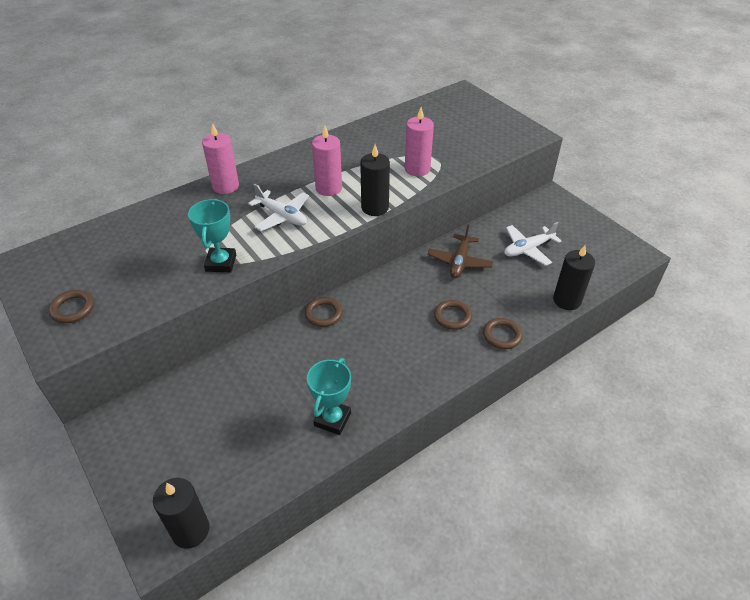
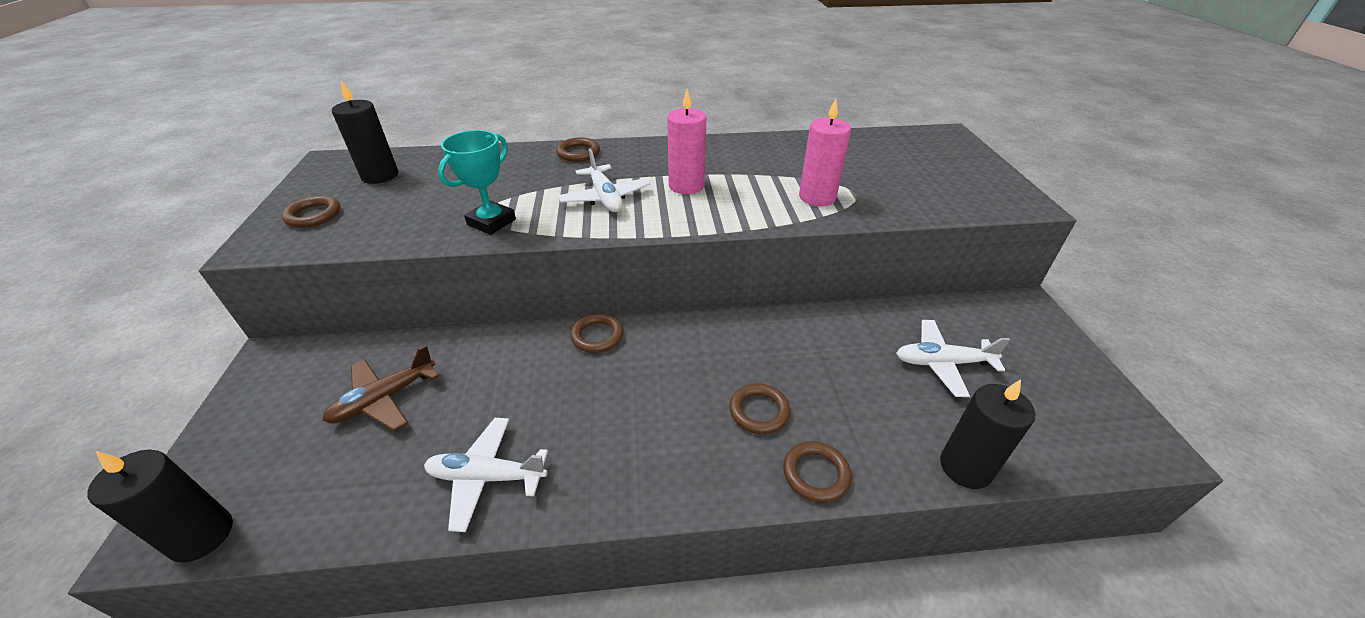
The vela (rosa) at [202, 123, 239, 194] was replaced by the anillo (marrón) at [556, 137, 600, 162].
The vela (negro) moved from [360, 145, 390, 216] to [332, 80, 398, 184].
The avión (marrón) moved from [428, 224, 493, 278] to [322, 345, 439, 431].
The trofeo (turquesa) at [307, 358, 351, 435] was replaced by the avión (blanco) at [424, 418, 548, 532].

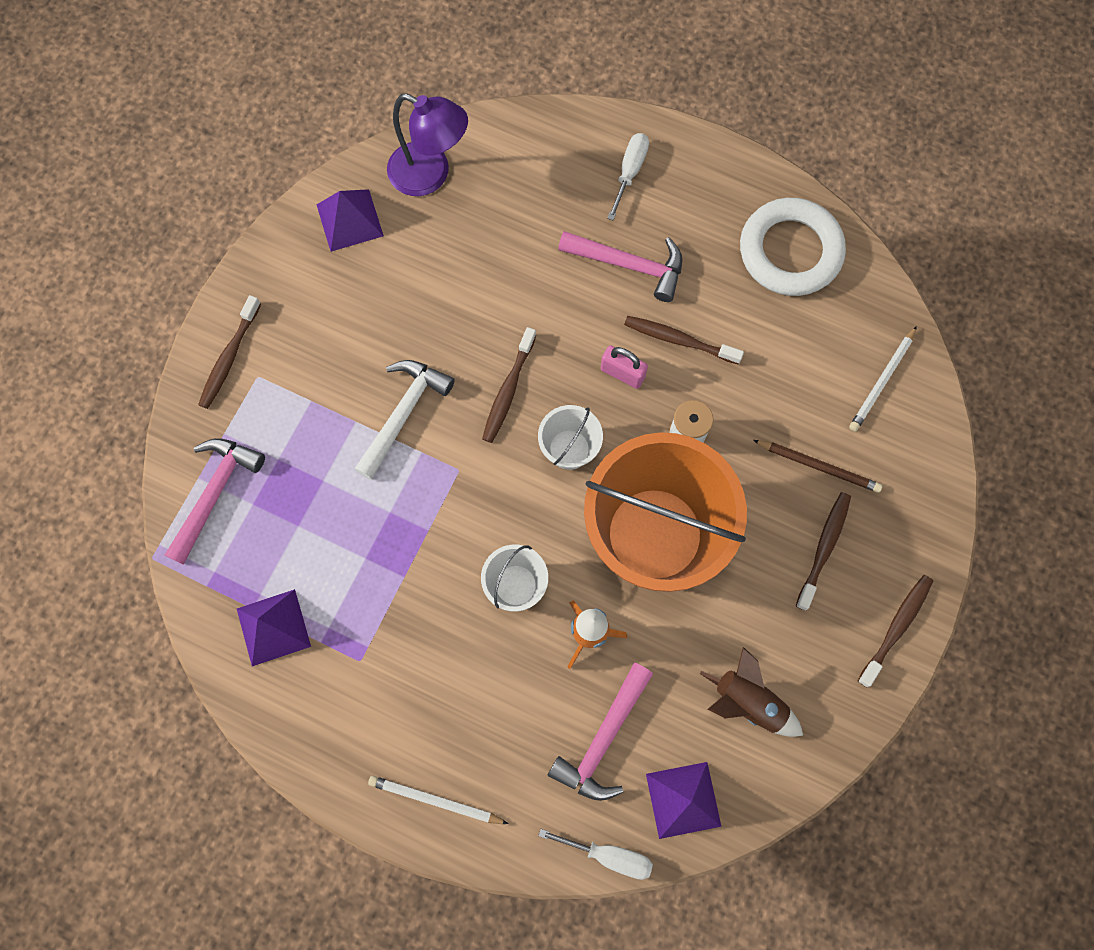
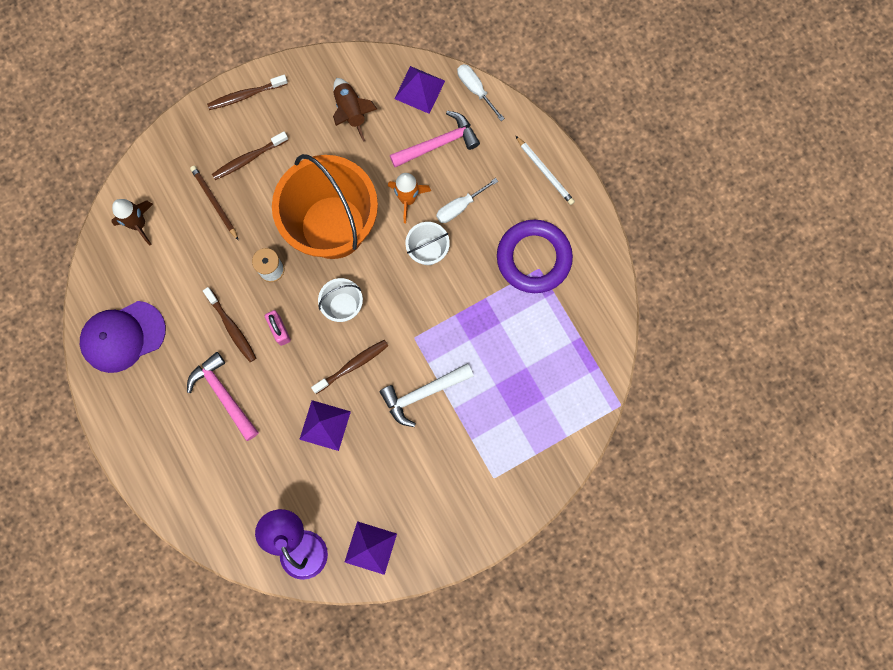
The destornillador (blanco) moved from [607, 133, 649, 220] to [436, 178, 498, 223].
The anillo (blanco) at [740, 198, 846, 296] was replaced by the gorra (morado) at [80, 301, 166, 373].
The cepillo de dientes (marrón) at [198, 295, 261, 409] disappeared.
The lápiz (blanco) at [849, 326, 917, 432] was replaced by the cohete (marrón) at [111, 199, 153, 245].
The martillo (rosa) at [165, 438, 265, 565] disappeared.
The pirámide (morado) moved from [237, 589, 311, 666] to [299, 400, 351, 451].
The anillo (morado) at [497, 220, 573, 293] appeared.

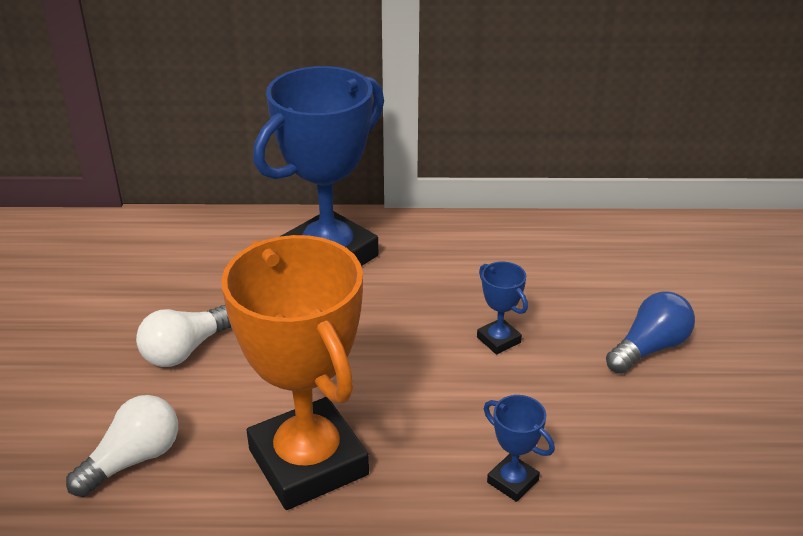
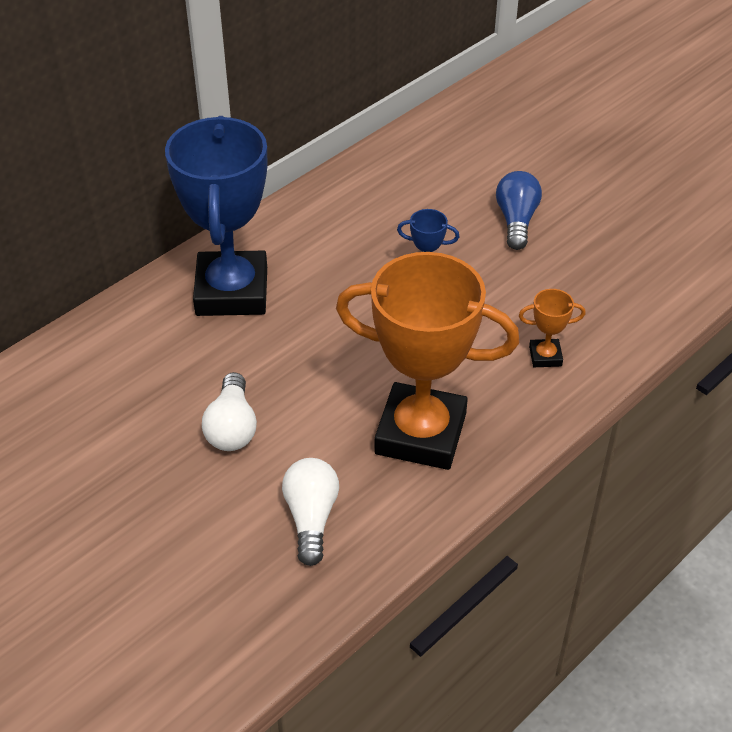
The trofeo (azul) at [484, 395, 555, 502] became the trofeo (naranja) at [519, 289, 586, 367].

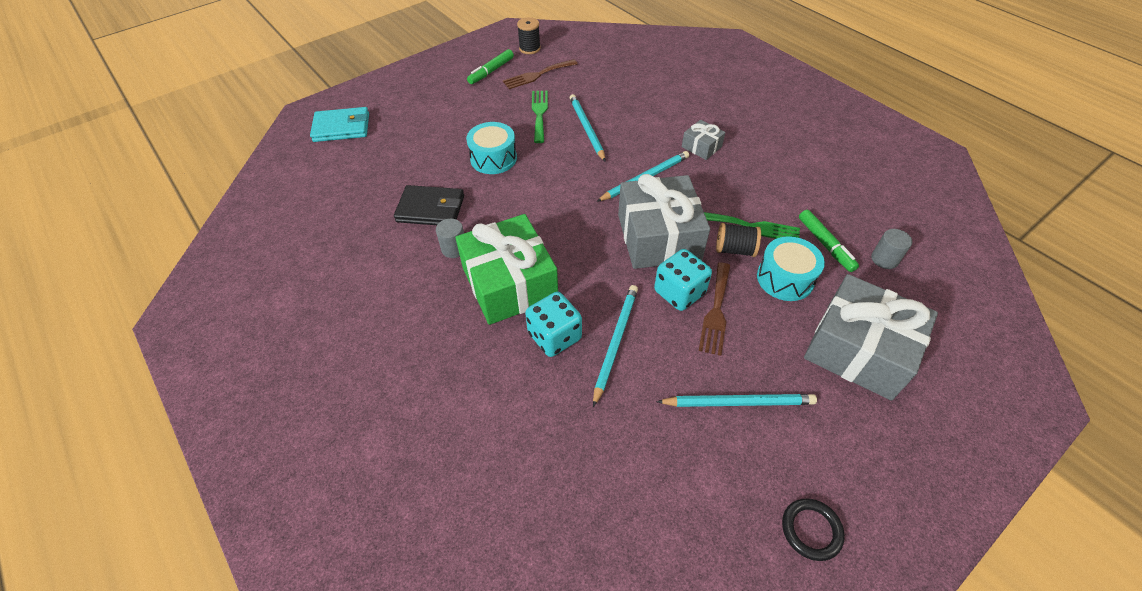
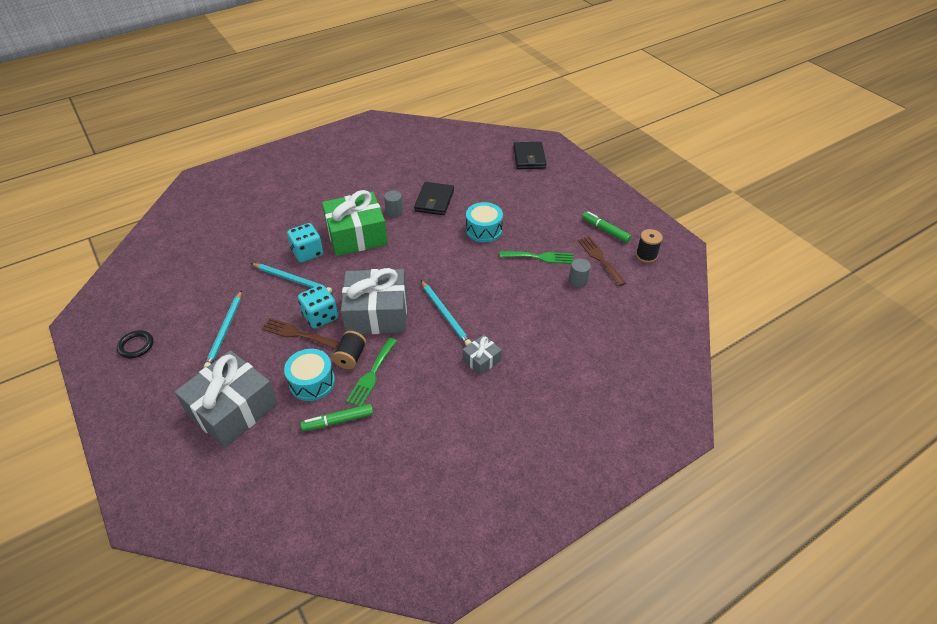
The lápiz (turquesa) at [570, 94, 606, 162] disappeared.
The cartera (turquesa) at [310, 107, 369, 142] became the cartera (negro) at [513, 142, 546, 169].
The cilindro (gris) moved from [871, 229, 912, 269] to [569, 258, 591, 288].

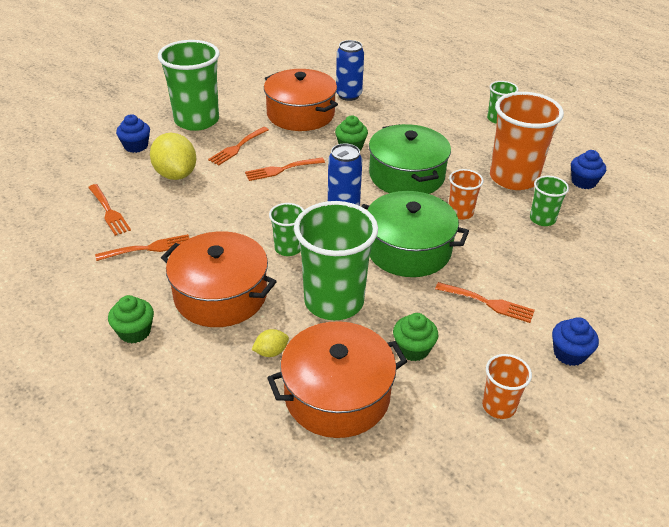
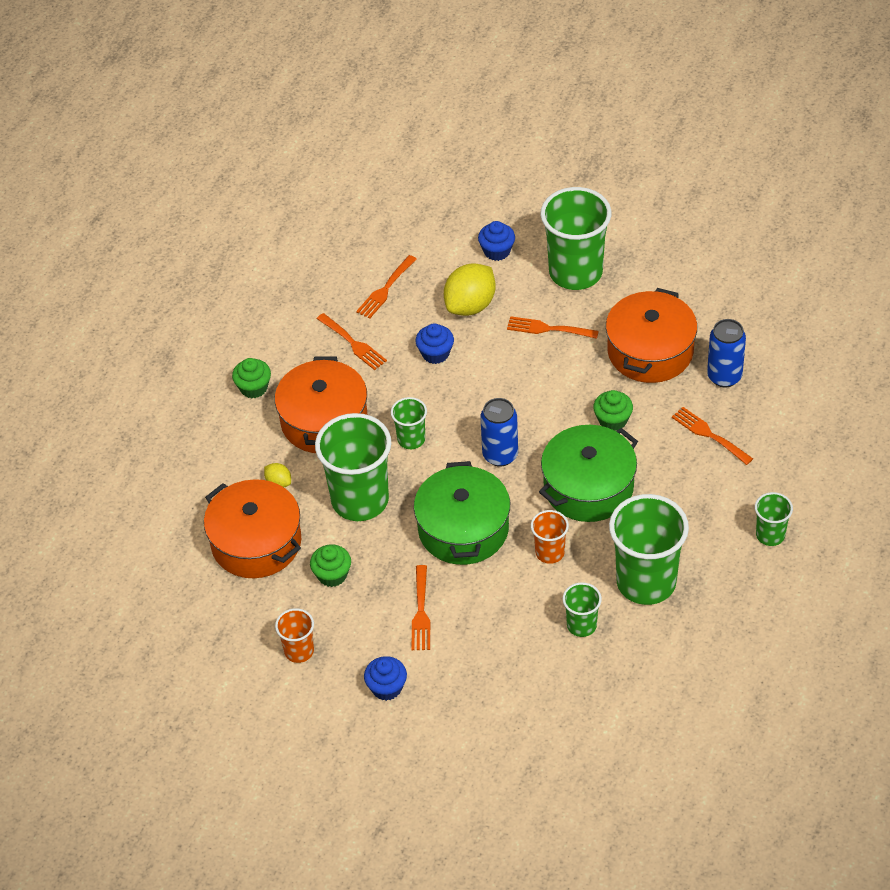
The vaso (naranja) at [490, 92, 564, 190] became the vaso (verde) at [609, 494, 689, 605].
The magdalena (azul) moved from [571, 150, 606, 189] to [416, 323, 454, 364].
The tenedor (naranja) moved from [245, 158, 325, 181] to [672, 407, 753, 465].

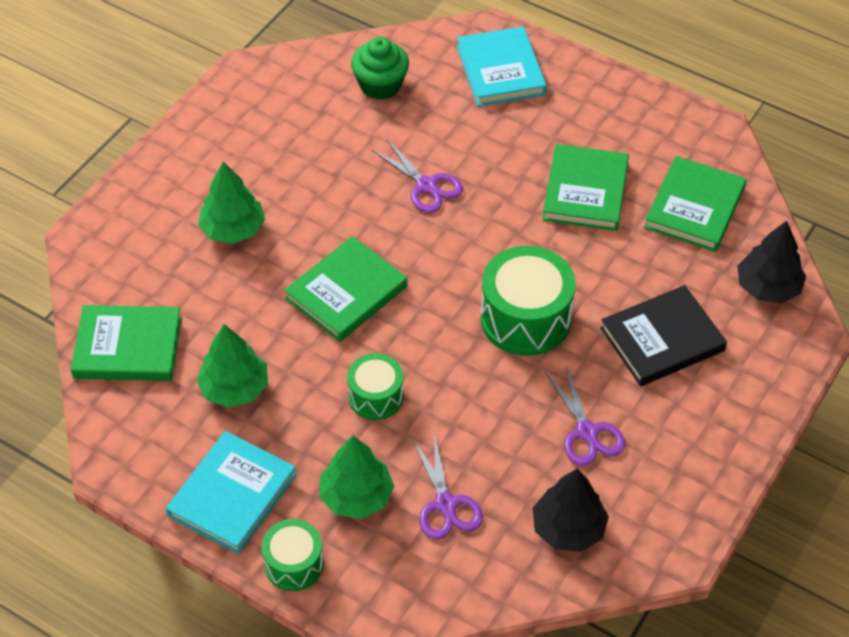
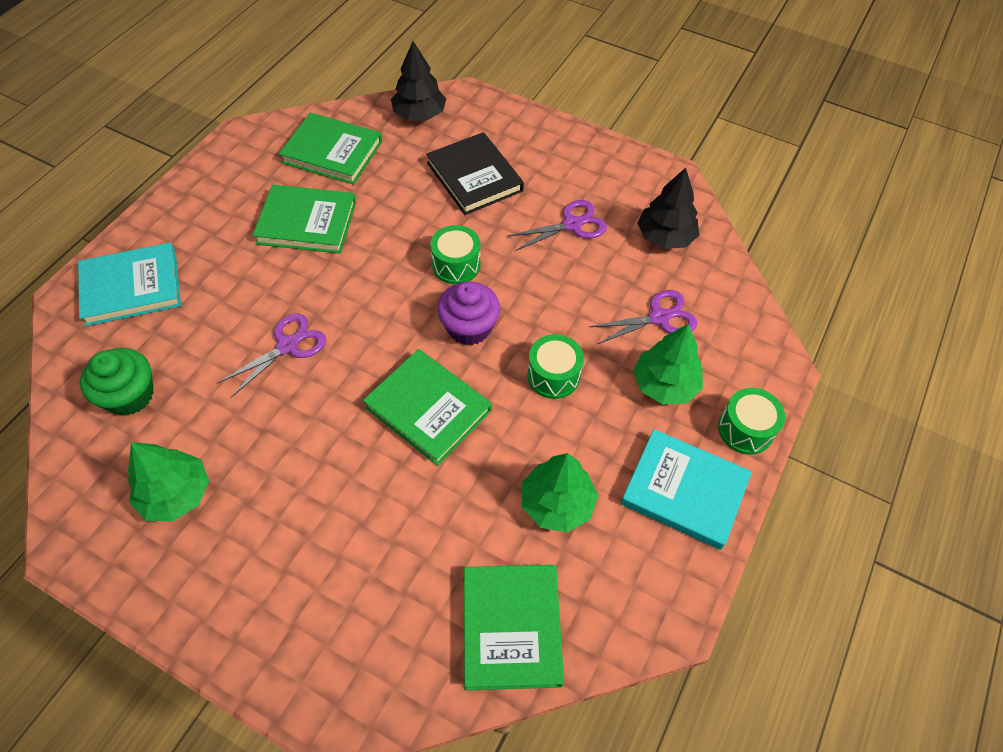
The árbol (verde) moved from [198, 161, 265, 244] to [128, 442, 209, 521].
The tambor (verde) at [481, 246, 576, 356] changed to 0.59 times the size.
The magdalena (morado) at [437, 281, 500, 346] appeared.

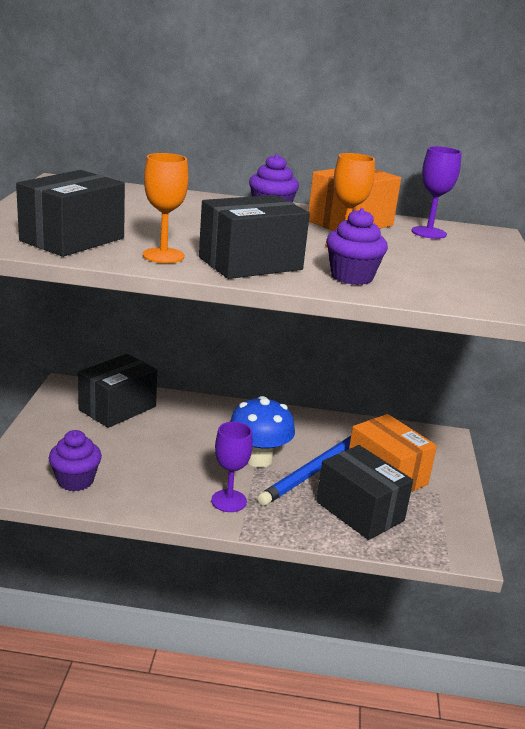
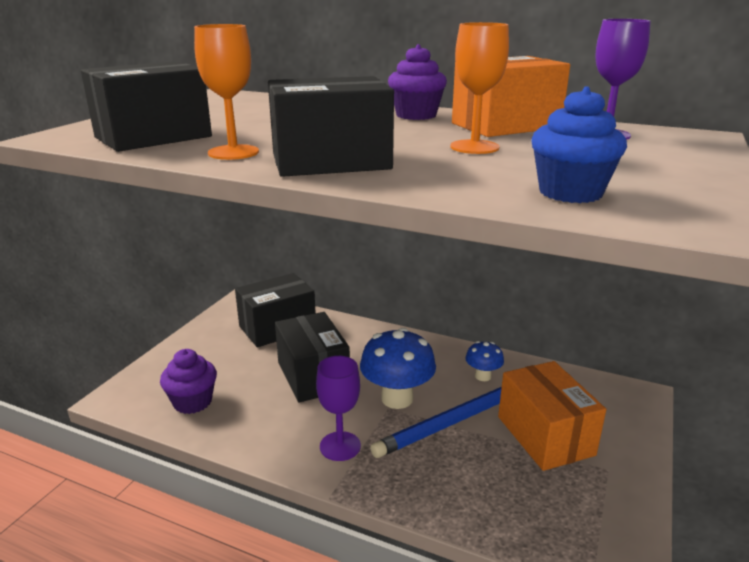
The magdalena (morado) at [326, 208, 388, 285] disappeared.
The caja (negro) moved from [316, 445, 413, 540] to [275, 312, 350, 403].
The magdalena (azul) at [531, 87, 627, 203] appeared.
The seta (azul) at [466, 341, 504, 381] appeared.

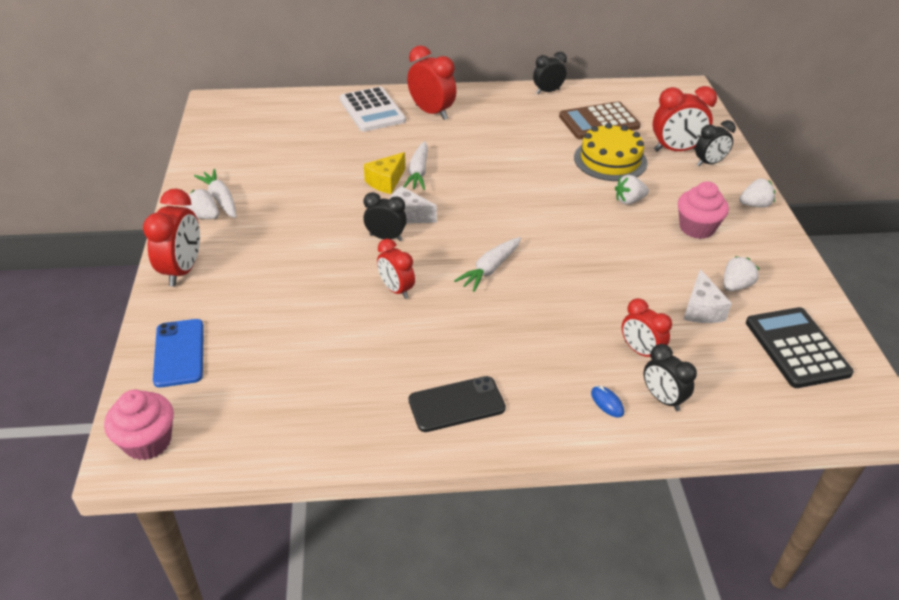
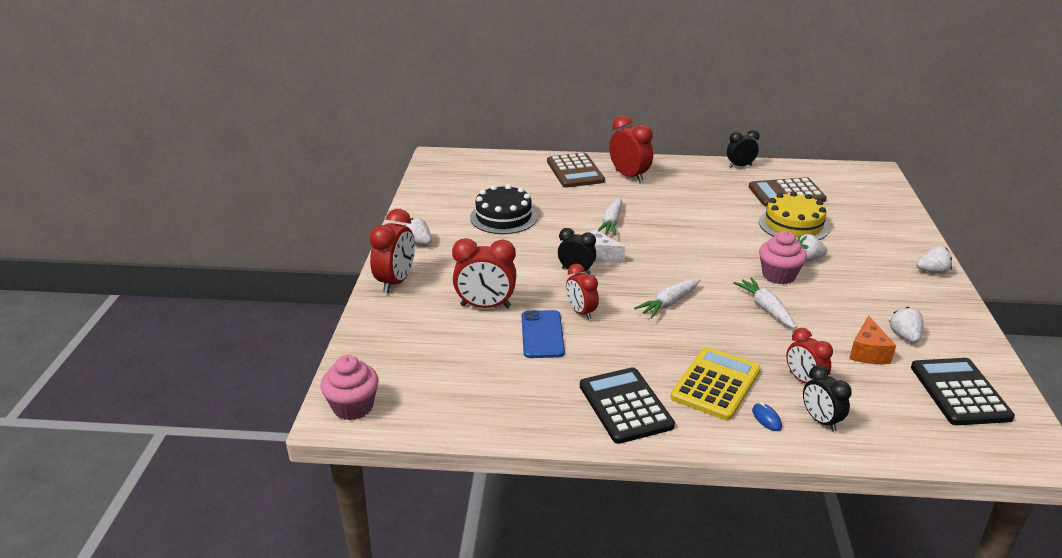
The despertador (rojo) moved from [653, 86, 717, 152] to [452, 238, 517, 308].
The calculadora (blanco) at [340, 87, 406, 132] became the calculadora (marrón) at [547, 153, 605, 188].
The despertador (negro) at [695, 120, 736, 166] disappeared.
The queso (amarillo) at [364, 152, 405, 194] disappeared.
The zanahoria (blanco) moved from [194, 169, 236, 218] to [733, 277, 796, 328].
The magdalena (rosa) moved from [678, 181, 729, 239] to [759, 231, 807, 284].
The fresa (blanco) at [724, 256, 759, 291] turned 60 degrees counterclockwise.
The queso (blanco) at [684, 269, 732, 323] became the queso (naranja) at [849, 315, 896, 364].
The móvil (azul) moved from [153, 319, 204, 387] to [522, 310, 565, 358].
The móvil (negro) at [409, 376, 506, 432] was replaced by the calculadora (negro) at [580, 367, 675, 444].
The tarta (negro) at [470, 184, 538, 234] appeared.
The calculadora (amarillo) at [670, 347, 761, 420] appeared.

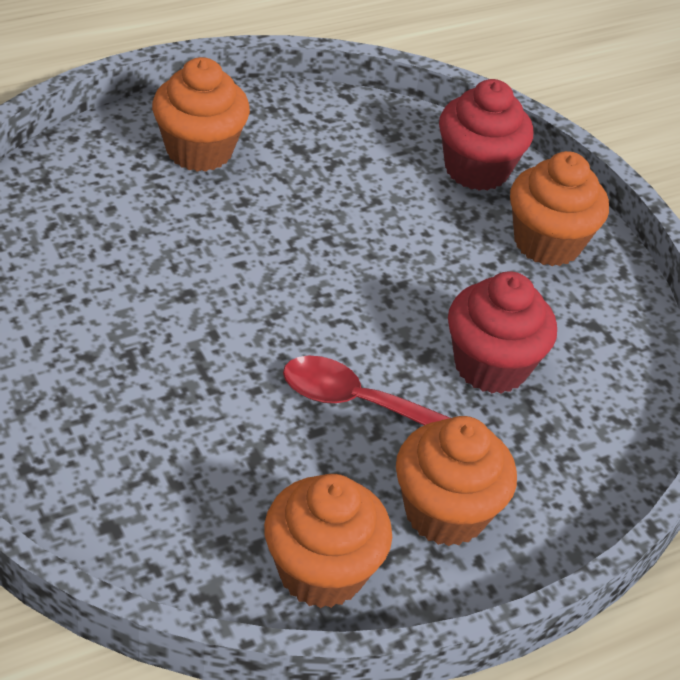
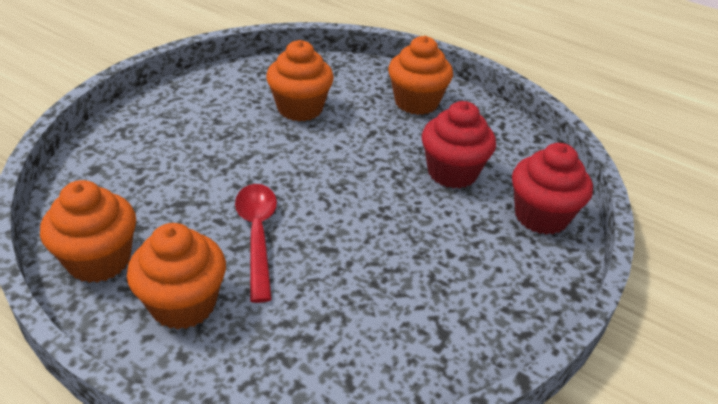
The magdalena (naranja) moved from [510, 151, 609, 266] to [266, 40, 334, 121].
The magdalena (rojo) moved from [448, 271, 557, 394] to [422, 101, 496, 189].

